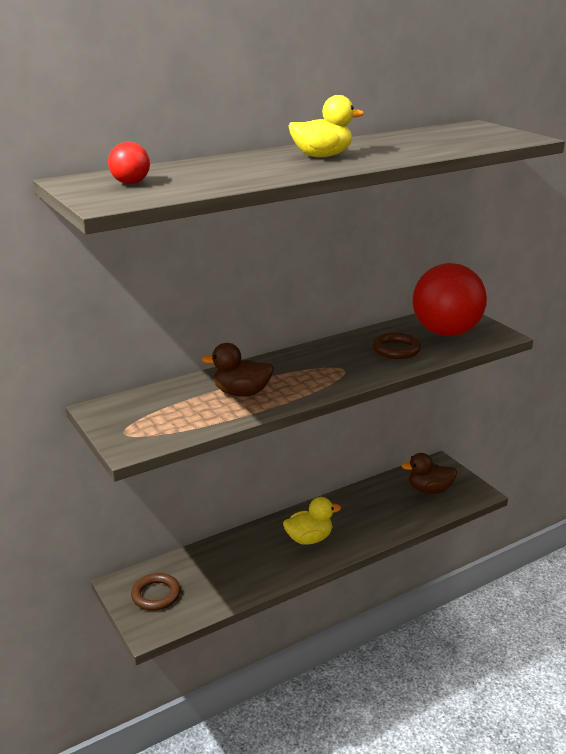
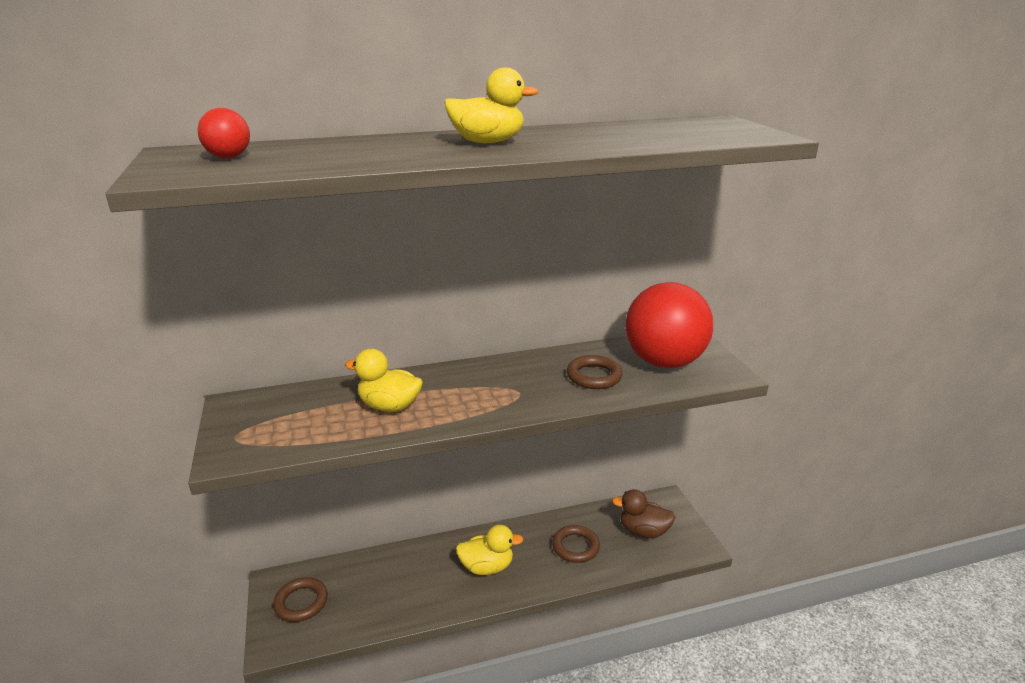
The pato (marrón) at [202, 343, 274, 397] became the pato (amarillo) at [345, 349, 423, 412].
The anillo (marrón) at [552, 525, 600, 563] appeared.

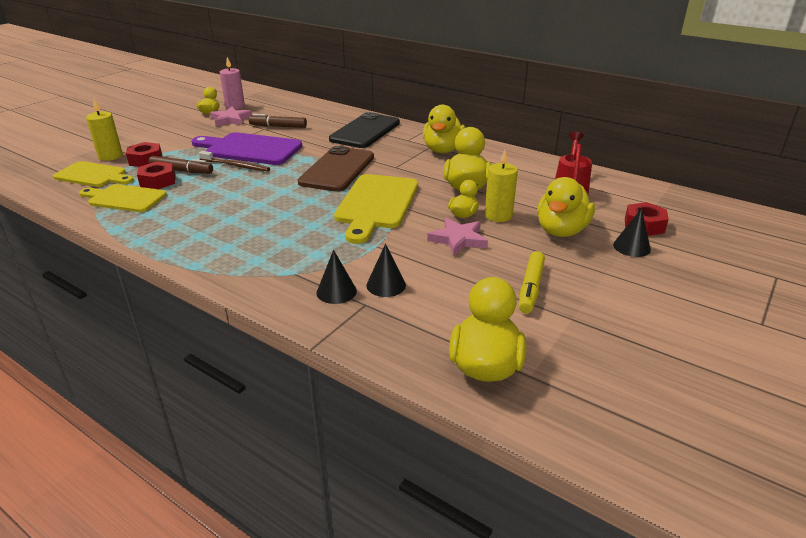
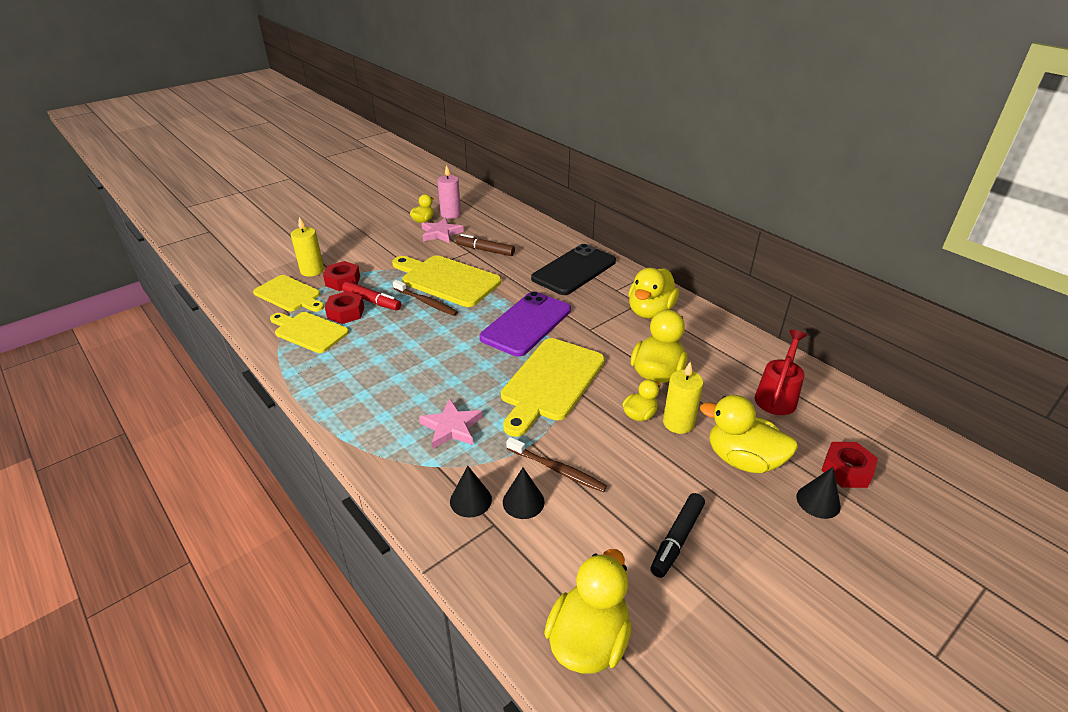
The tabla de cortar (morado) at [191, 132, 302, 165] became the tabla de cortar (amarillo) at [392, 255, 501, 307].
The móvil (marrón) at [298, 146, 374, 192] became the móvil (morado) at [480, 291, 571, 357].
The rotulador (marrón) at [148, 156, 213, 174] became the rotulador (rojo) at [342, 281, 401, 310].
The pato (amarillo) at [537, 177, 595, 237] turned 75 degrees clockwise.
The estrella (rosa) moved from [427, 218, 488, 256] to [419, 399, 483, 449].
The rotulador (amarillo) at [519, 251, 545, 313] became the rotulador (negro) at [650, 493, 705, 578].
The cepillo de dientes (marrón) at [506, 437, 607, 492] appeared.

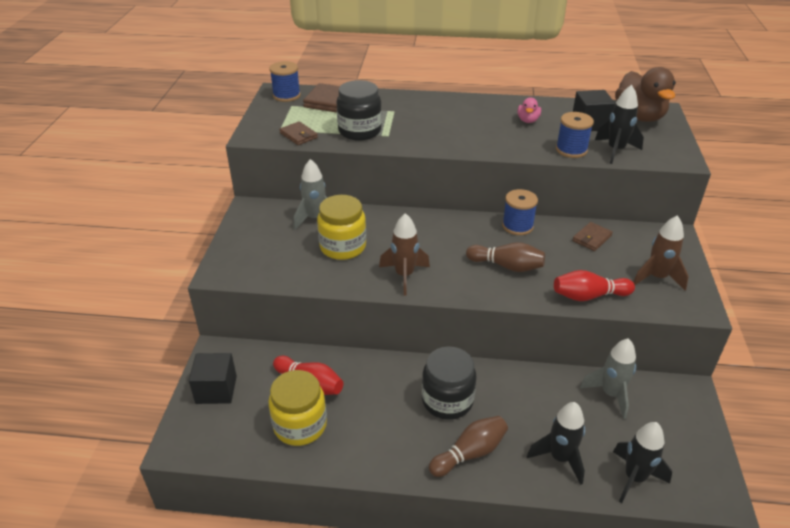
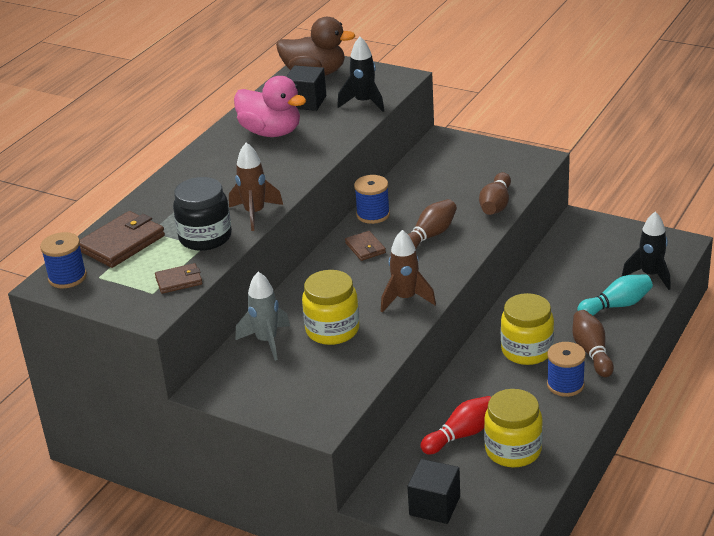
The pato (rosa) at [518, 97, 541, 123] changed to 2.08 times the size.
The carrete (azul) moved from [556, 112, 594, 158] to [547, 342, 586, 397].
The cohete (marrón) moved from [633, 215, 689, 291] to [229, 142, 283, 231].
The cartera (marrón) moved from [572, 222, 613, 251] to [345, 231, 386, 261].
The bolo (rojo) at [554, 270, 635, 301] became the bolo (marrón) at [479, 172, 511, 215].
The cohete (gris) at [580, 338, 636, 419] disappeared.
The tarro (negro) at [422, 346, 477, 420] became the tarro (amarillo) at [501, 293, 554, 365].
The cohete (negro) at [527, 402, 585, 485] was replaced by the bolo (turquesa) at [577, 274, 653, 315].

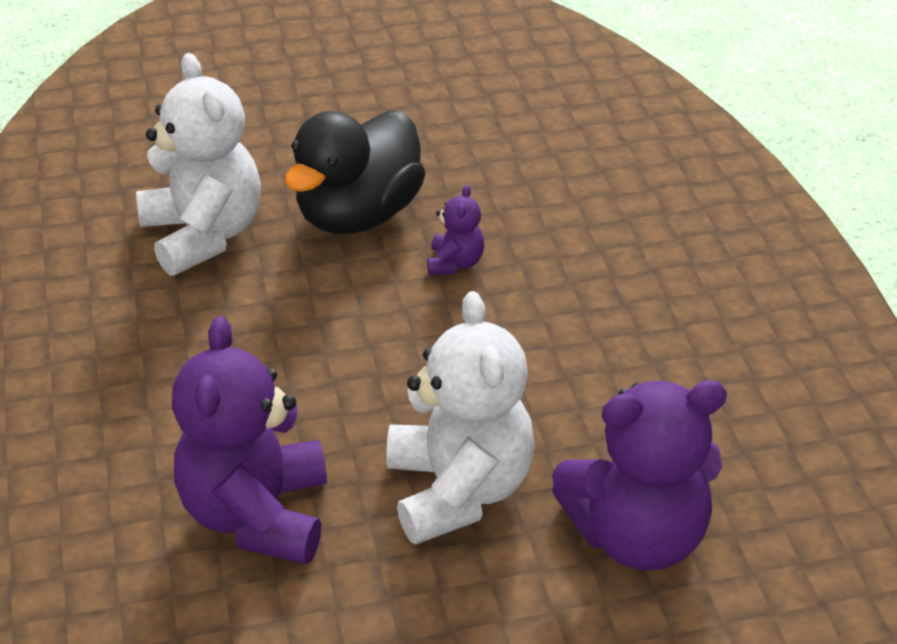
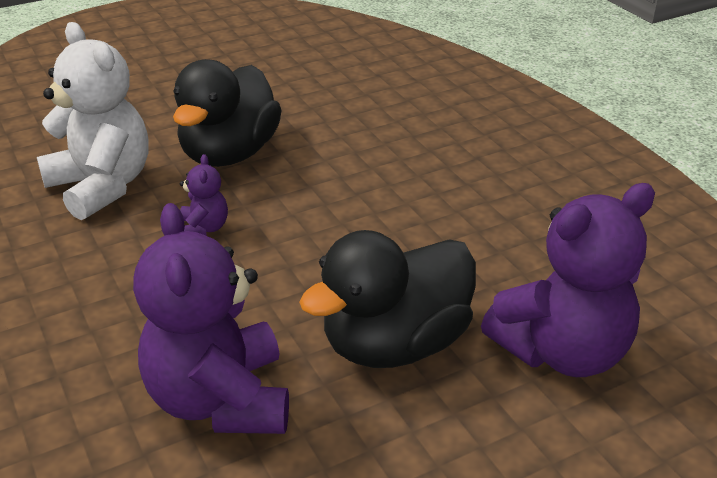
The osito (morado) moved from [427, 185, 484, 275] to [180, 154, 228, 236].
The osito (blanco) at [386, 291, 535, 545] was replaced by the pato (negro) at [299, 230, 476, 368].

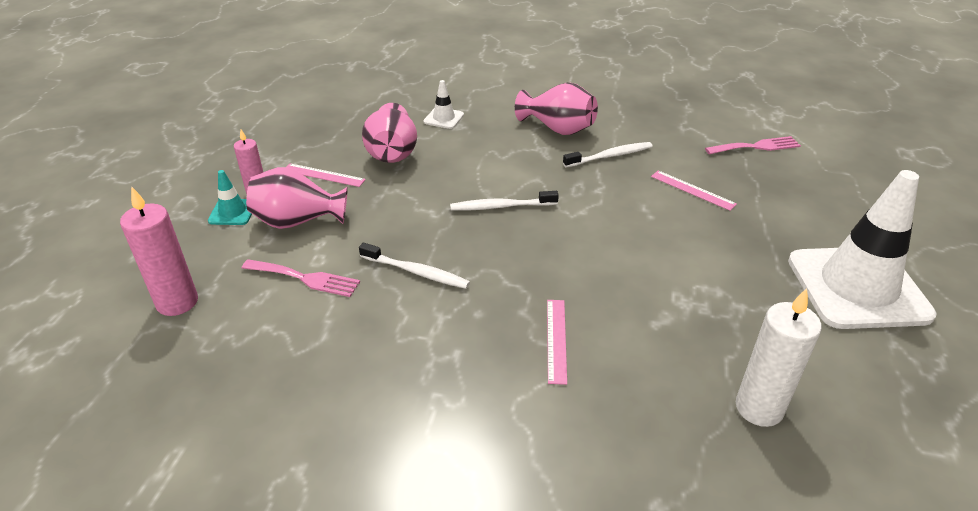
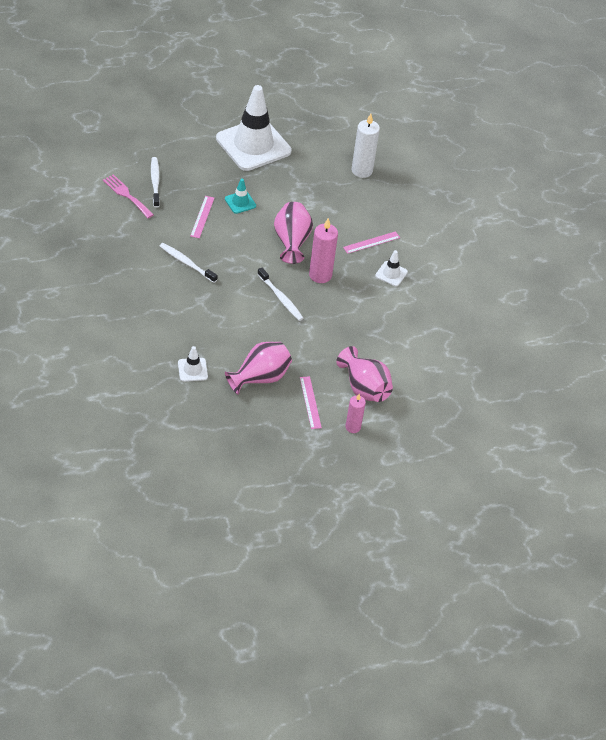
The florero (rosa) moved from [515, 82, 598, 135] to [274, 202, 313, 264].
The cono de tráfico (turquesa) moved from [208, 170, 252, 225] to [225, 179, 256, 214].
The vela (rosa) moved from [120, 186, 198, 316] to [309, 218, 338, 283].
The cepillo de dientes (blanco) moved from [359, 243, 470, 289] to [151, 157, 160, 208].
The tenedor (rosa) at [242, 259, 360, 297] disappeared.
The cono de tráfico (blanco) at [375, 250, 408, 286] appeared.

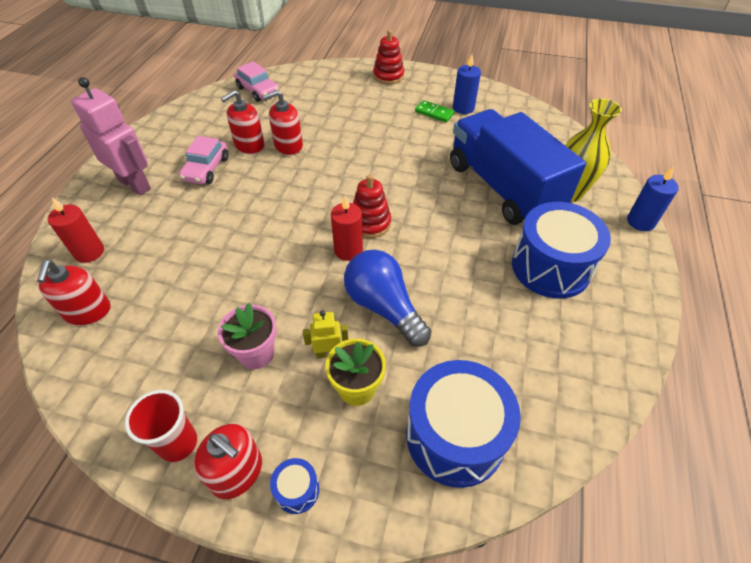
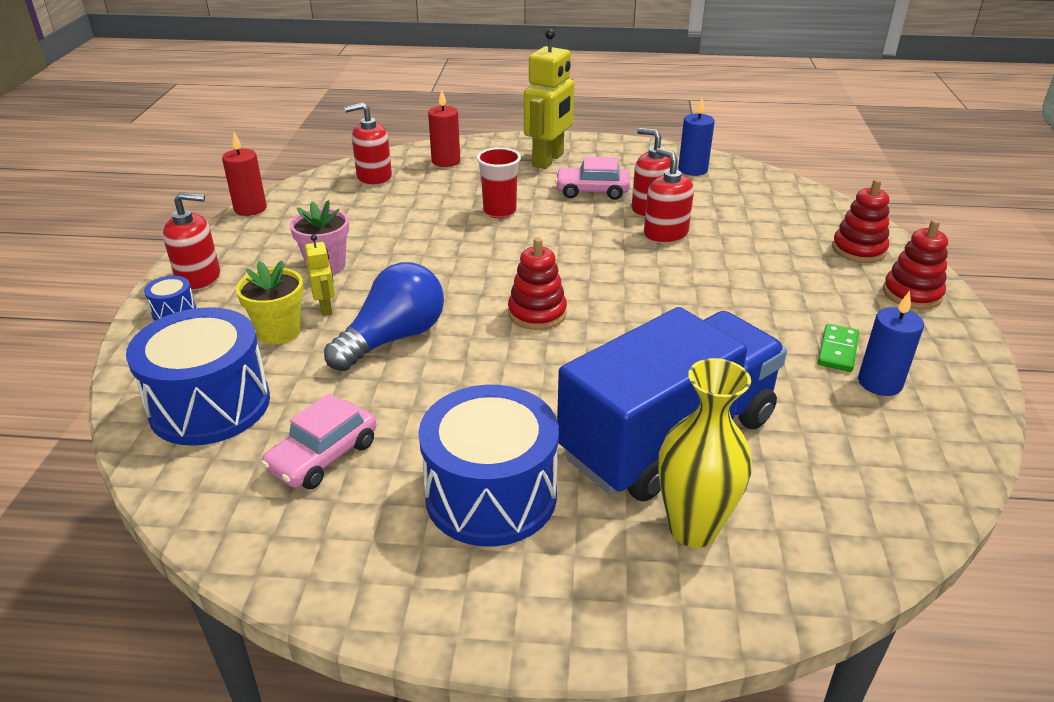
The coche (rosa) moved from [234, 61, 279, 102] to [261, 393, 376, 489].
The robot (rosa) at [71, 77, 151, 195] became the robot (amarillo) at [524, 29, 574, 169].
The vela (azul) moved from [627, 166, 679, 231] to [678, 98, 715, 176].
The vela (rojo) moved from [331, 196, 363, 261] to [222, 132, 267, 216].
The vaso (rojo) moved from [125, 390, 198, 462] to [477, 147, 521, 218].
The dispensador de jabón (rojo) at [194, 423, 262, 499] turned 120 degrees counterclockwise.
The juguete apilable (rojo) at [832, 179, 889, 263] appeared.

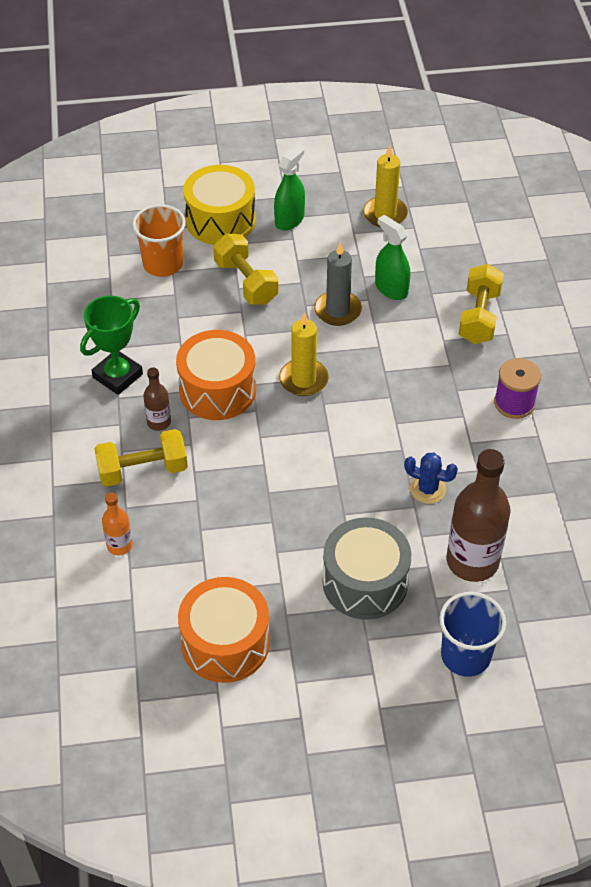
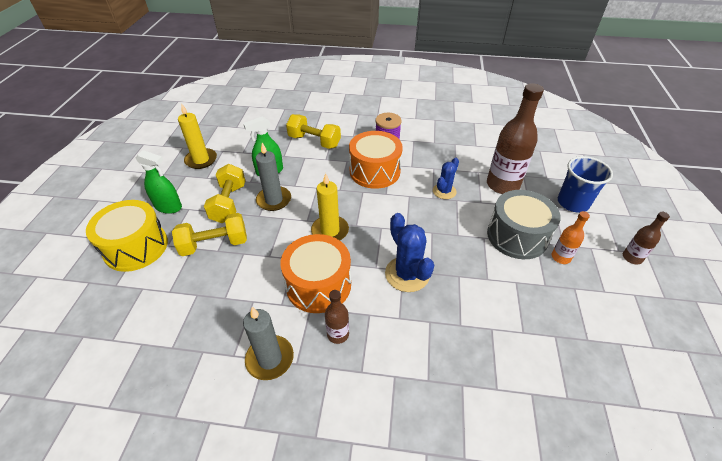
The pulverizador (verde) at [274, 145, 305, 231] turned 150 degrees clockwise.
The vaso (naranja) at [132, 204, 186, 277] disappeared.
The trofeo (verde) at [80, 296, 143, 395] was replaced by the vela (gris) at [243, 307, 294, 380].
The mancuerna (amarillo) moved from [94, 429, 188, 487] to [204, 164, 245, 223].
The botella (naranja) moved from [102, 493, 133, 555] to [552, 211, 590, 264].
The tambor (naranja) moved from [178, 577, 270, 683] to [349, 131, 403, 189].
The botella (marrón) at [623, 212, 670, 264] appeared.
The cactus (azul) at [385, 213, 434, 292] appeared.

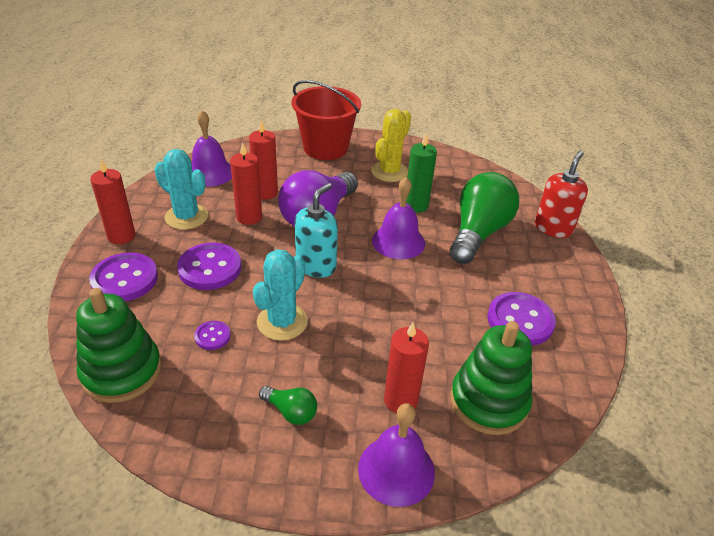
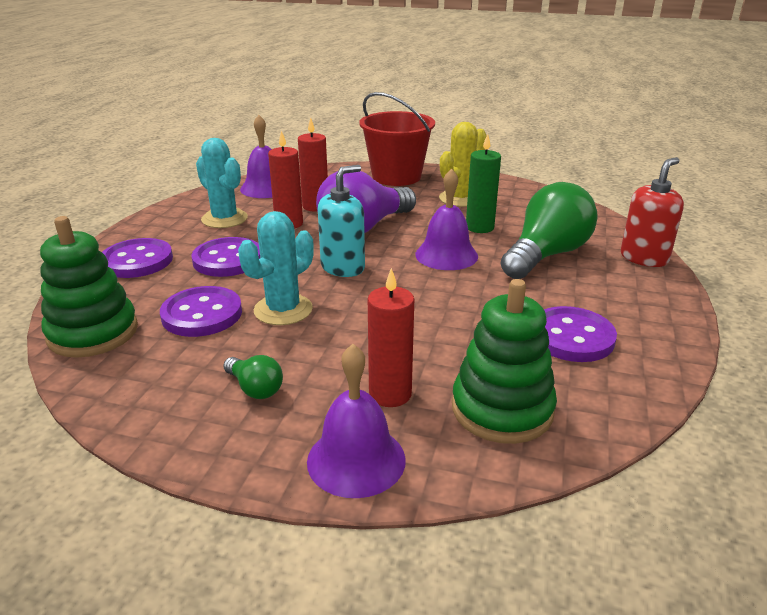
The vela (rojo) at [90, 159, 135, 244] disappeared.
The botón (morado) at [194, 321, 231, 350] changed to 1.98 times the size.

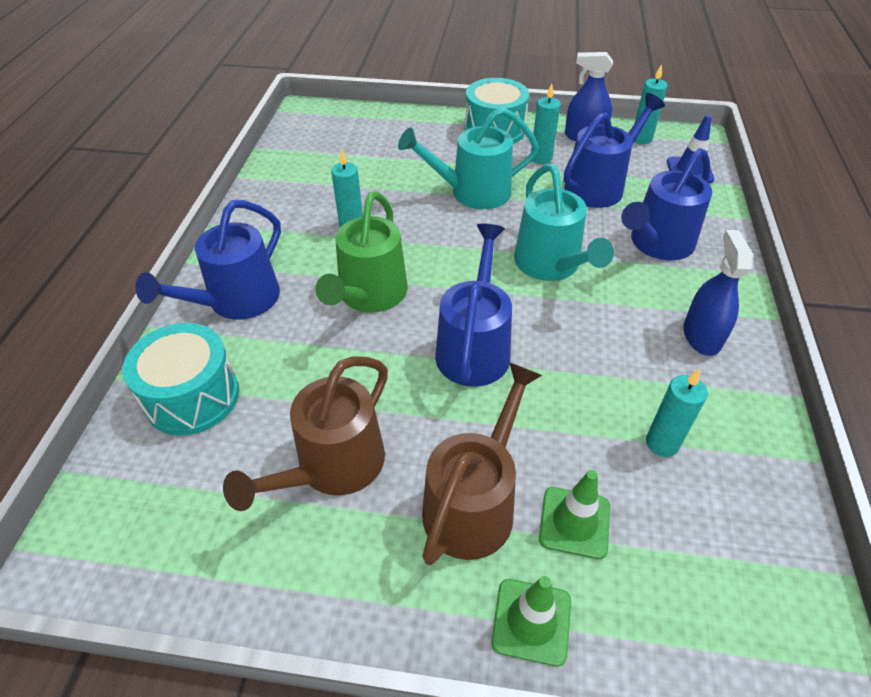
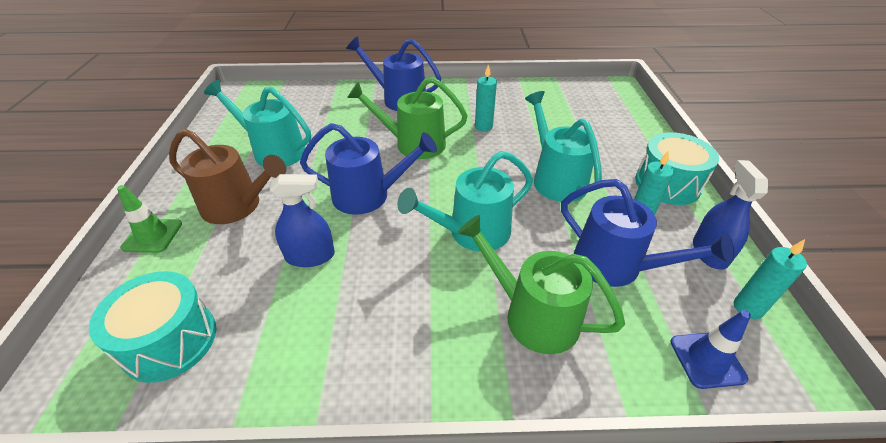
The regadera (azul) at [621, 148, 712, 260] became the regadera (verde) at [457, 215, 625, 354].
The pulverizador (azul) moved from [684, 230, 753, 356] to [270, 174, 335, 267].
The tambor (turquesa) moved from [122, 323, 239, 436] to [89, 271, 216, 383].
The regadera (marrón) at [223, 356, 388, 511] became the regadera (turquesa) at [204, 80, 311, 167].
The vela (turquesa) at [646, 369, 708, 457] disappeared.
The cono de tráfico (verde) at [539, 470, 610, 559] disappeared.

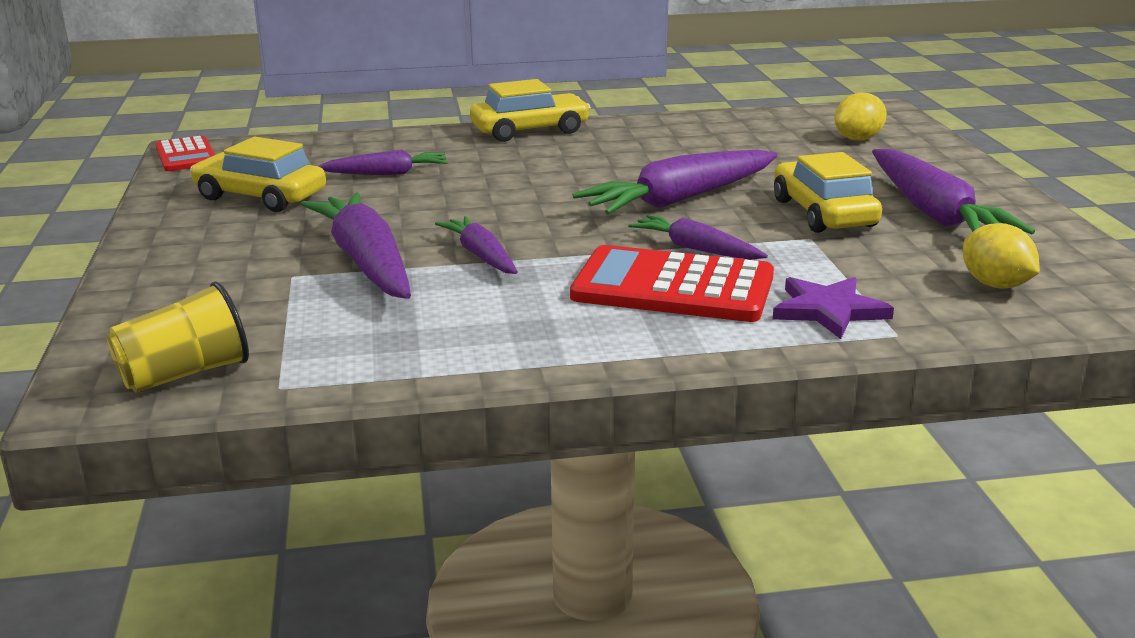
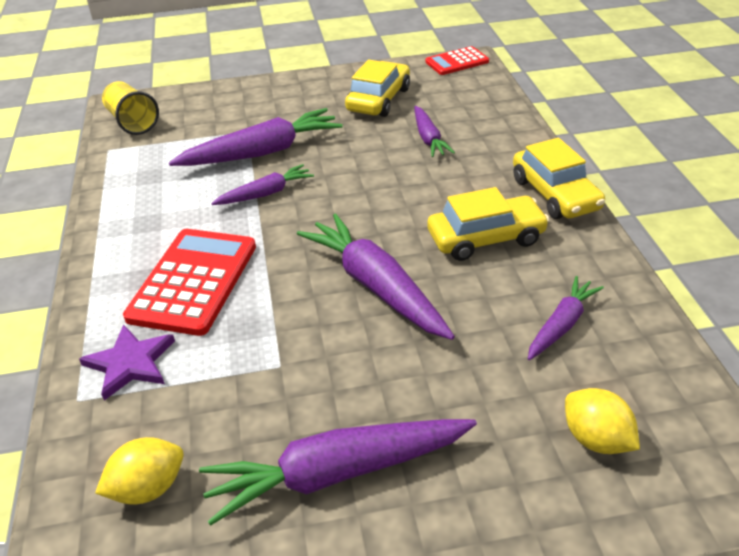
The coche (amarillo) moved from [774, 152, 882, 233] to [427, 187, 549, 261].
The zanahoria (morado) moved from [628, 215, 768, 260] to [528, 276, 604, 360].

